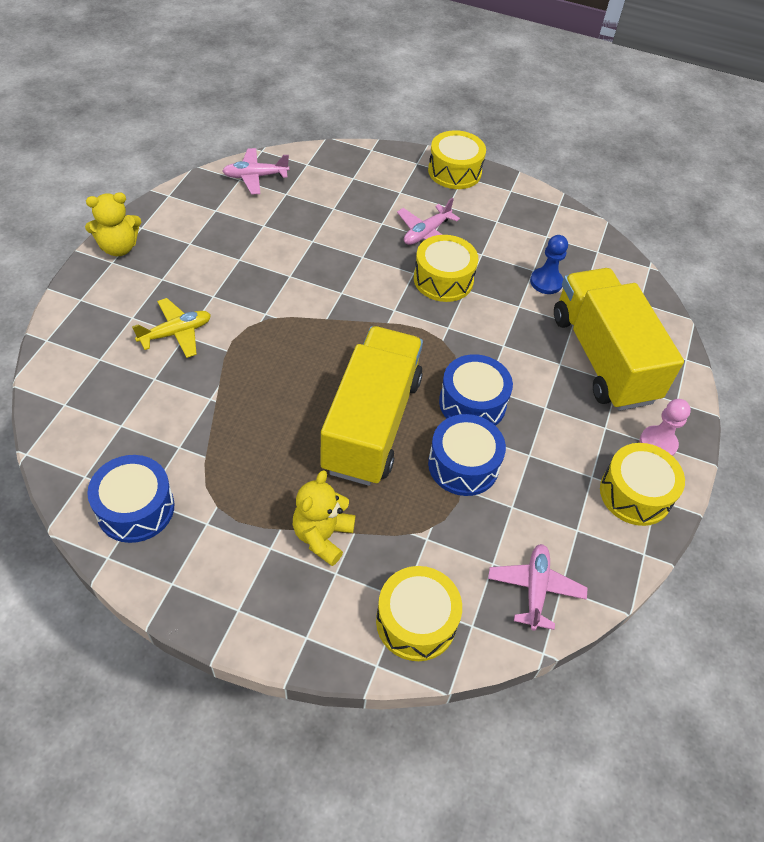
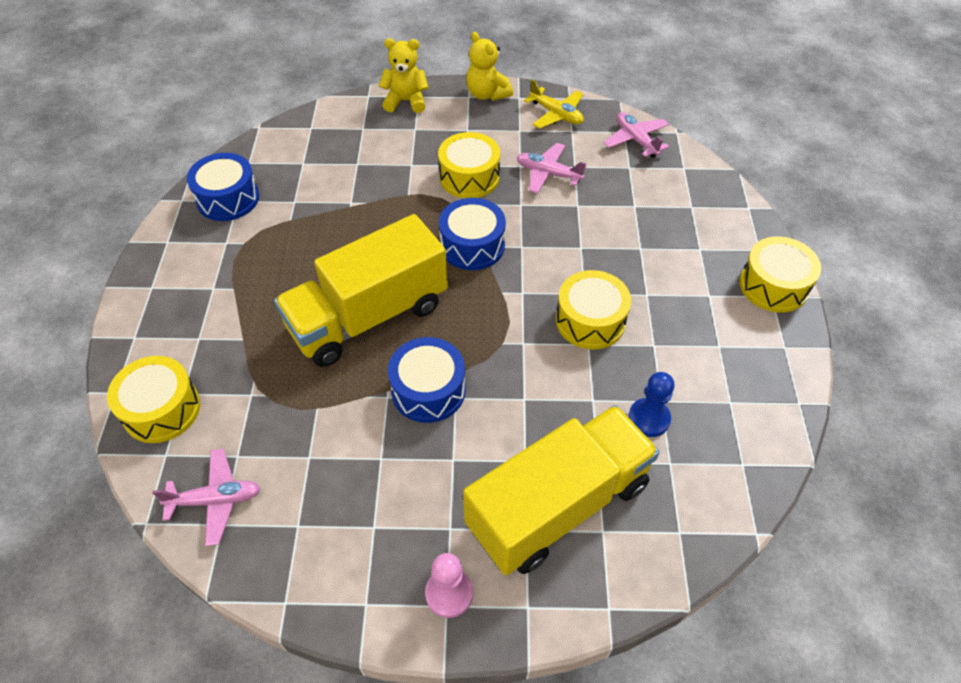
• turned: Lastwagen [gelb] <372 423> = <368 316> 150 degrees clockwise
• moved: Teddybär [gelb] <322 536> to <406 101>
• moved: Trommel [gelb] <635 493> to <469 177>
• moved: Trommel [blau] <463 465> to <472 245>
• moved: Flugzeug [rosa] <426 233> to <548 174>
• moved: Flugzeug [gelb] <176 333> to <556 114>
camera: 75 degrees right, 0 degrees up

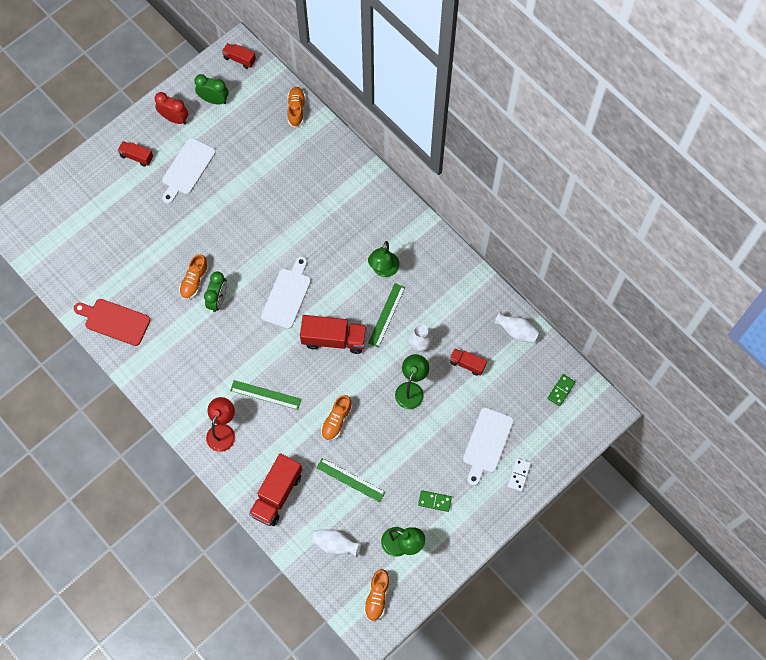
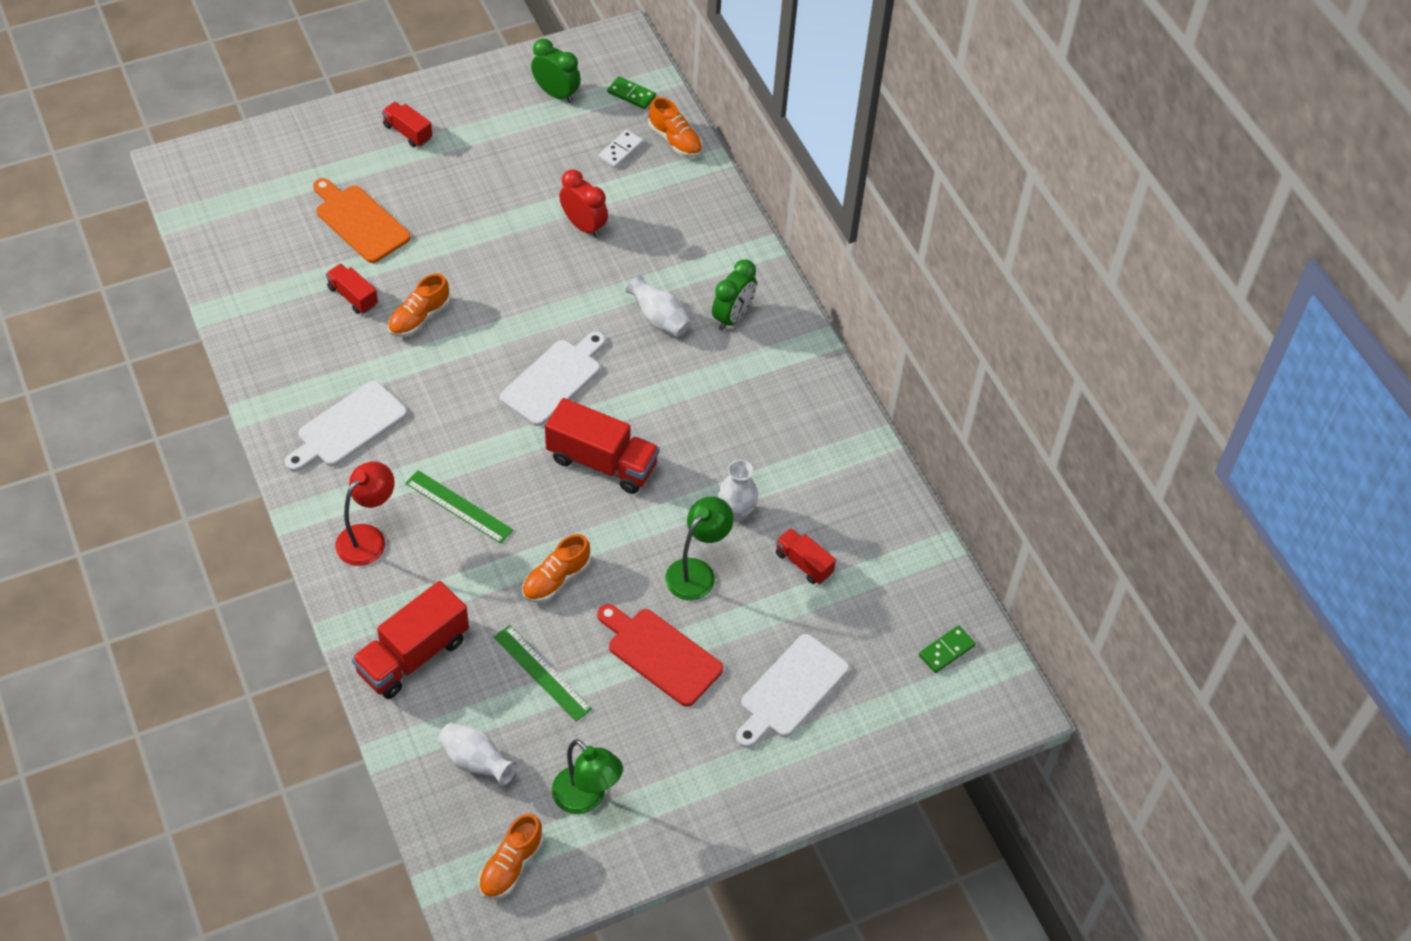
• moved: Schneidebrett [weiß] <187 169> to <347 427>
• added: Schneidebrett [orange] <359 221>
• moved: Lastwagen [rot] <239 59> to <353 296>
• moved: Wecker [rot] <174 118> to <584 226>
• moved: Schneidebrett [rot] <114 321> to <660 654>
• moved: Dominostein [weiß] <519 475> to <620 150>
• moved: Dominostein [grün] <434 501> to <631 94>
• moved: Vase [weiß] <516 331> to <659 319>
• turned: Schuh [orange] <296 110> = <675 140> 120 degrees clockwise
• moved: Wecker [grün] <218 300> to <732 317>
• removed: Lampe [grün] <383 270>
• removed: Lineal [grün] <386 315>
camera: 15 degrees right, 15 degrees down

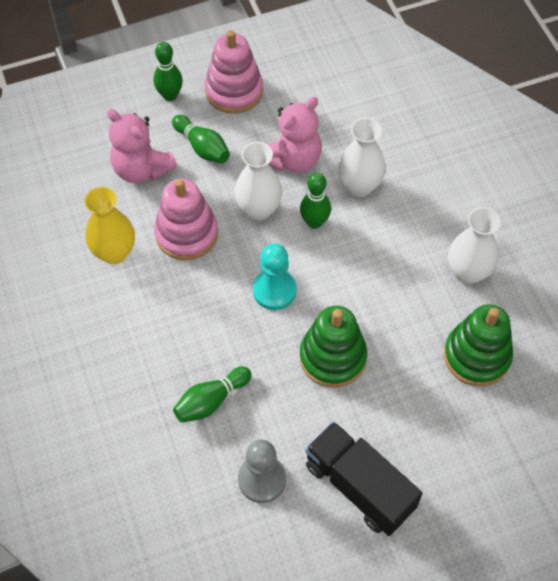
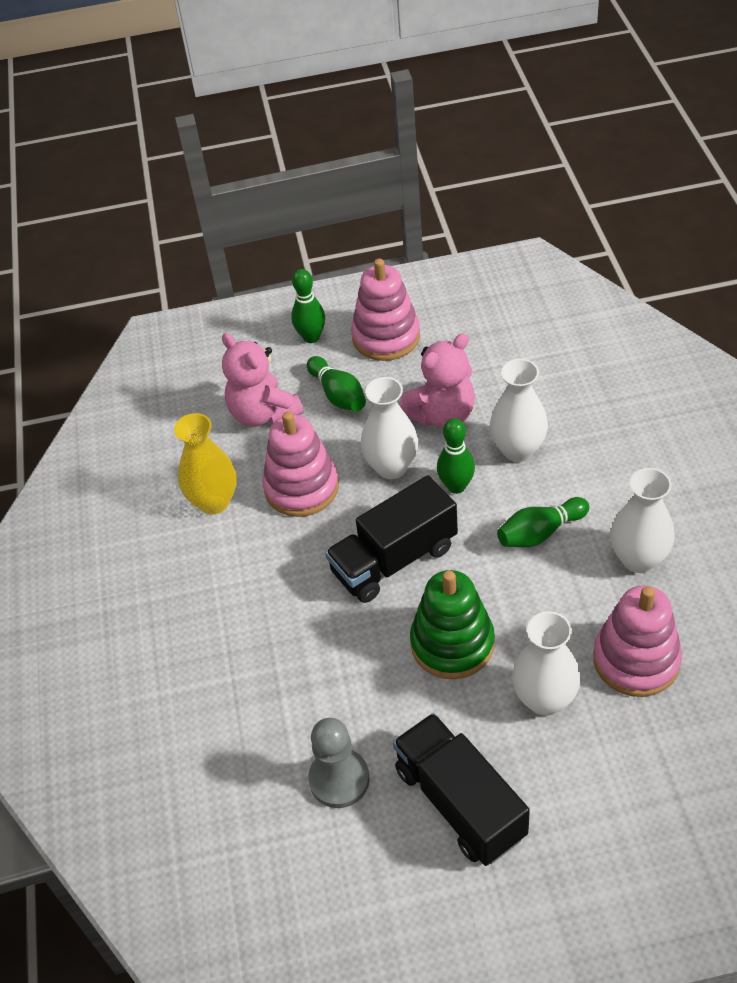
• replaced: Bauer [türkis] <274 290> to Lastwagen [schwarz] <394 559>
• moved: Bowlingkegel [grün] <211 401> to <540 533>
• added: Vase [weiß] <544 699>
• recoloured: Stapelspielzeug [grün] <476 356> to Stapelspielzeug [rosa] <636 660>
camera: 15 degrees right, 10 degrees down

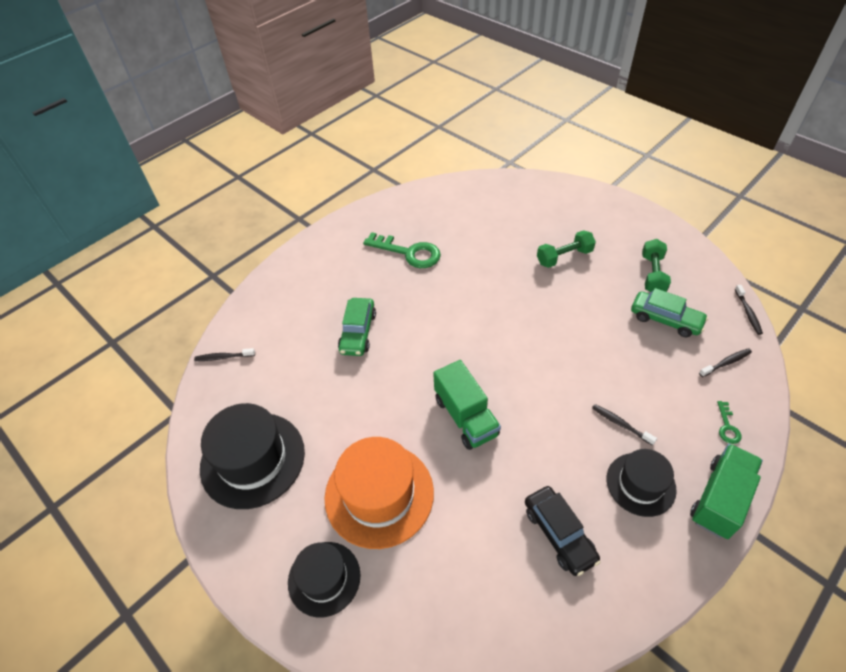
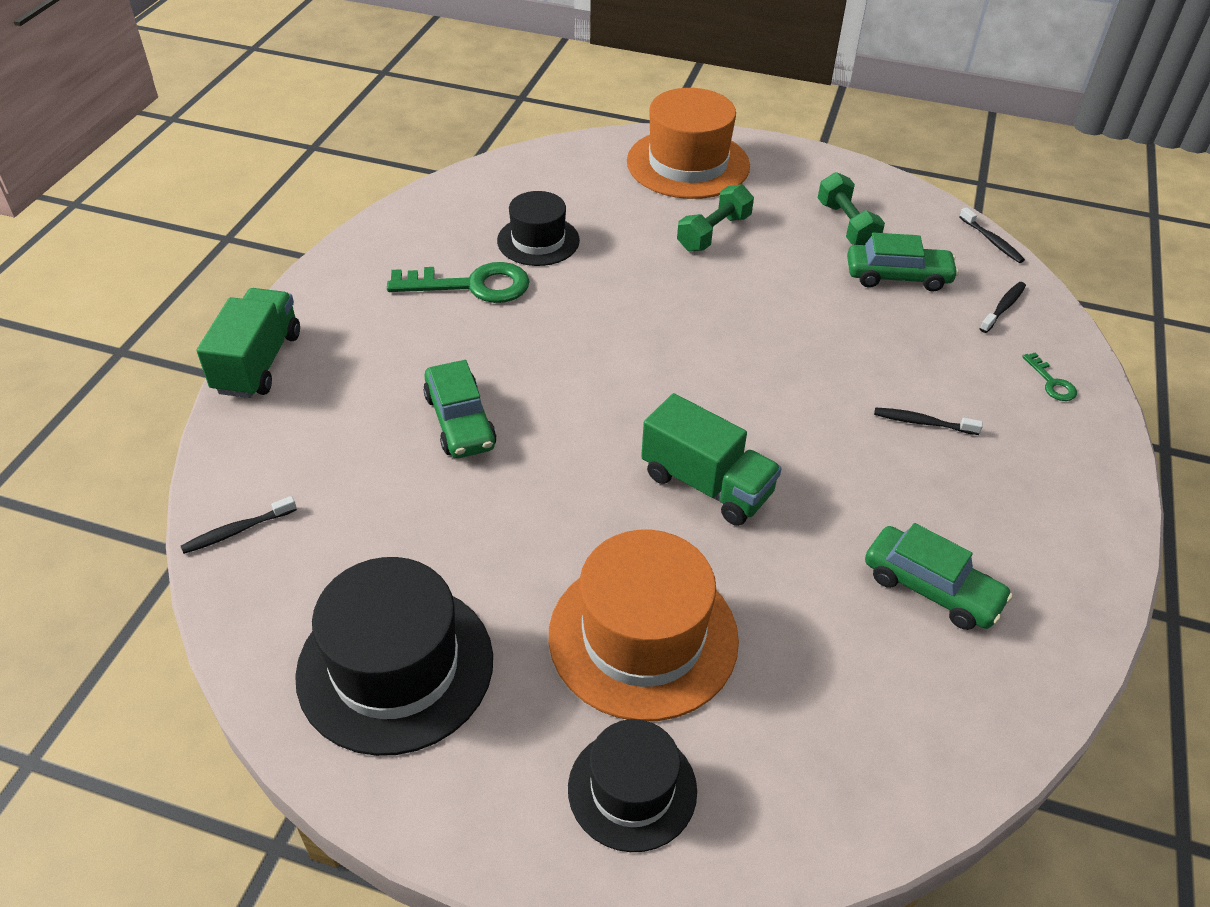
• moved: Lastwagen [grün] <719 499> to <258 362>
• moved: Hut [schwarz] <640 484> to <538 241>
• added: Hut [orange] <688 164>
• recoloured: Auto [schwarz] <559 534> to Auto [grün] <931 588>
camera: 30 degrees left, 5 degrees down

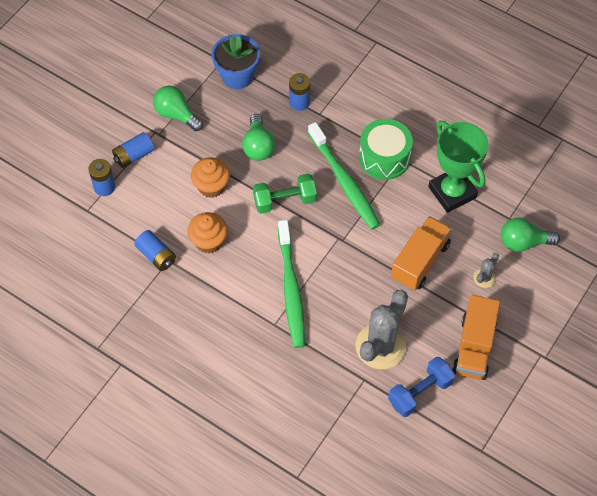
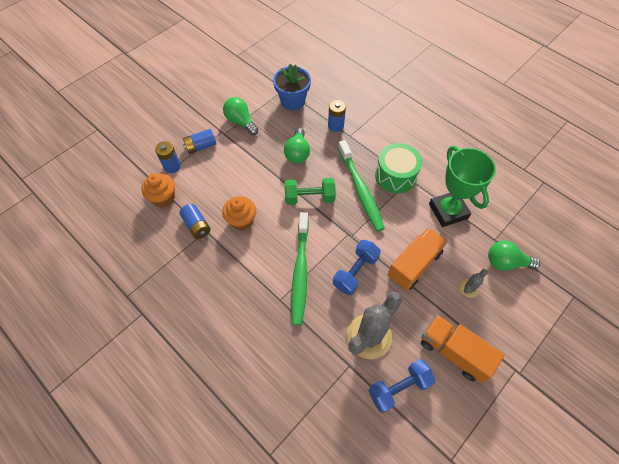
• moved: Muffin [orange] <211 186> to <163 198>
• added: Hantel [blau] <355 272>
• turned: Lastwagen [orange] <474 347> = <453 352> 105 degrees clockwise
camera: 10 degrees right, 0 degrees up

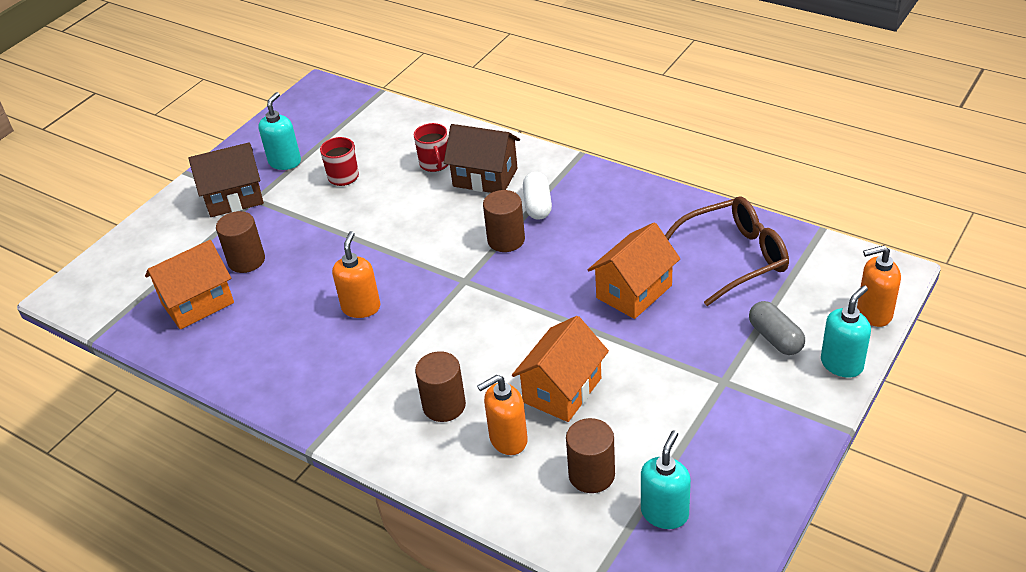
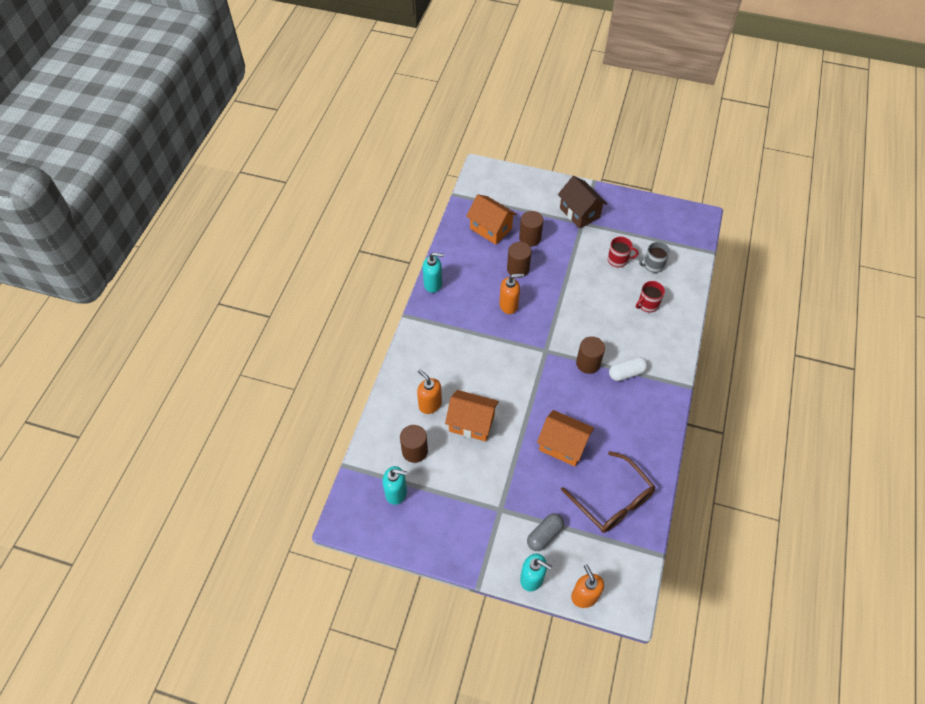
• moved: Seifenspender [türkis] <285 162> to <433 284>
• moved: Vollzylinder [braun] <444 405> to <518 269>
• added: Tasse [grau] <653 265>
• removed: Haus [braun] <485 177>
camera: 70 degrees right, 15 degrees up

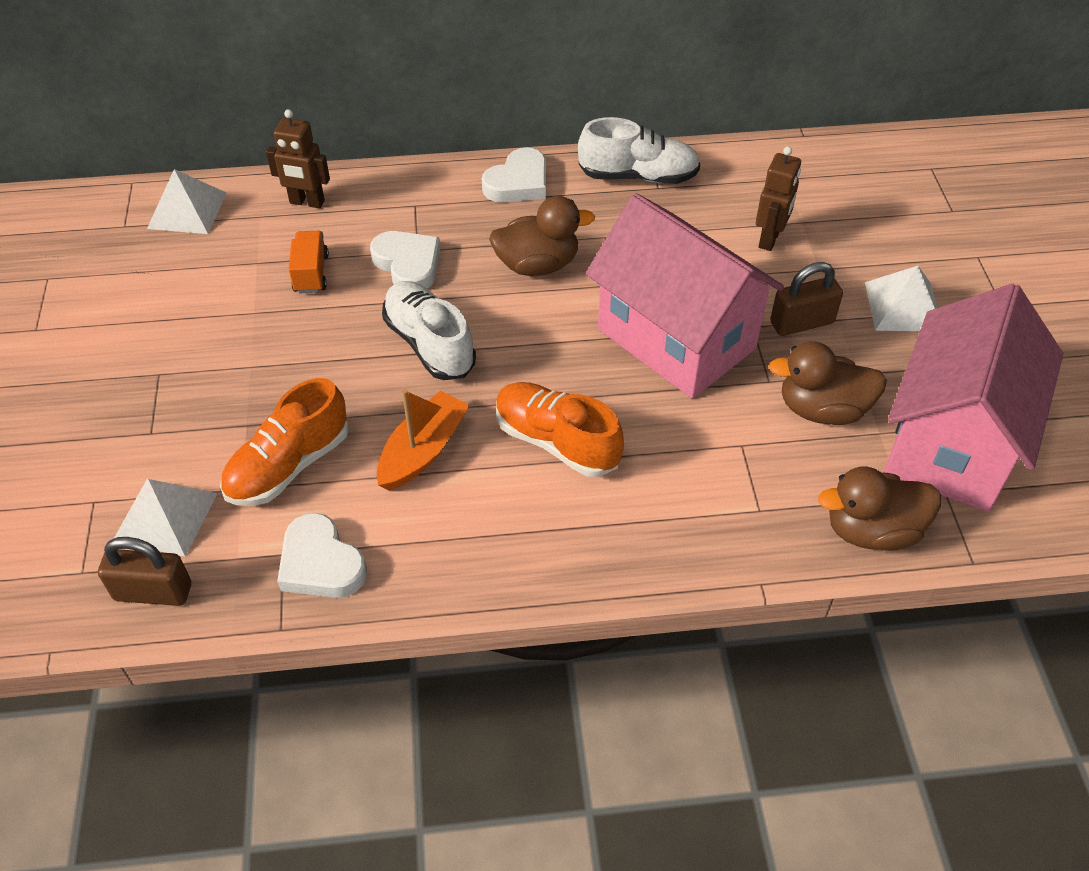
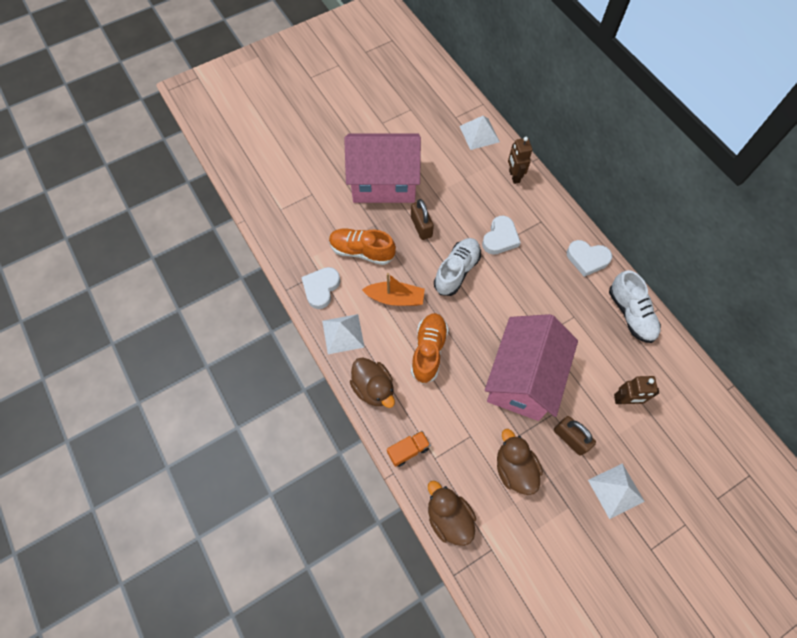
• moved: Pyramide [weiß] <165 516> to <343 333>
• moved: Haus [rosa] <951 443> to <384 183>
• moved: Ente [braun] <537 265> to <373 388>
• moved: Lastwagen [orange] <311 273> to <408 450>
• moved: Vorhängeschloss [braun] <153 592> to <421 227>
camera: 65 degrees right, 15 degrees up

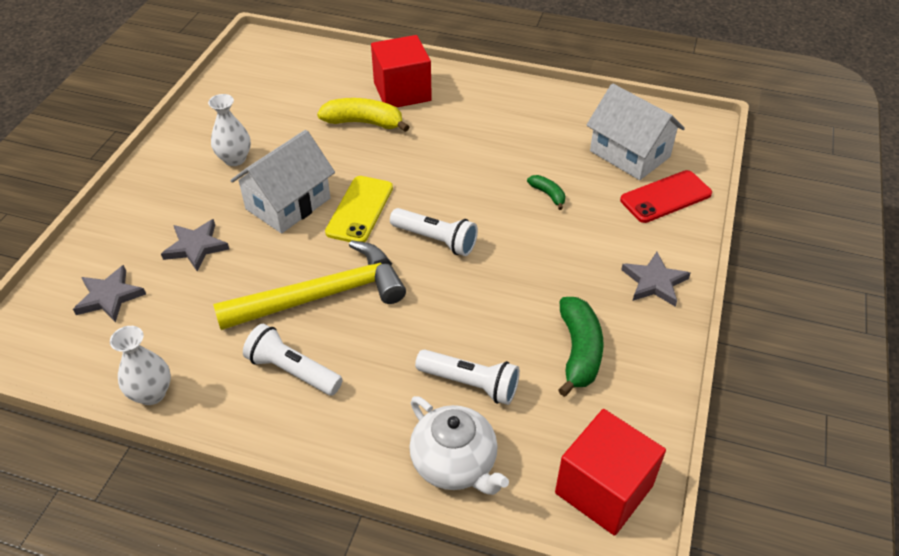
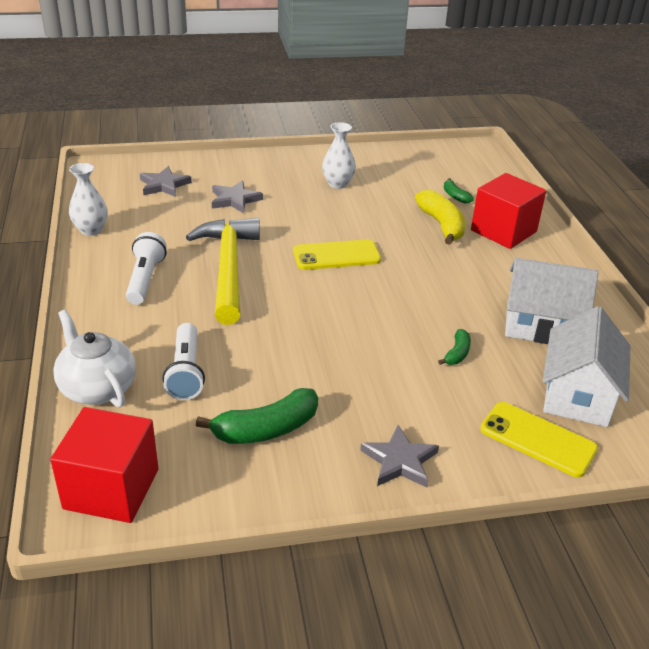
• turned: Teekanne [weiß] <455 464> = <97 388> 120 degrees clockwise
• turned: Hammer [gelb] <322 296> = <228 268> 135 degrees counterclockwise
• added: Banane [grün] <455 196>
• recoloured: Handy [rot] <665 197> to Handy [gelb] <538 439>
• moved: Haus [weiß] <288 204> to <540 325>
• removed: Taschenlampe [weiß] <435 240>
camera: 60 degrees right, 10 degrees down

